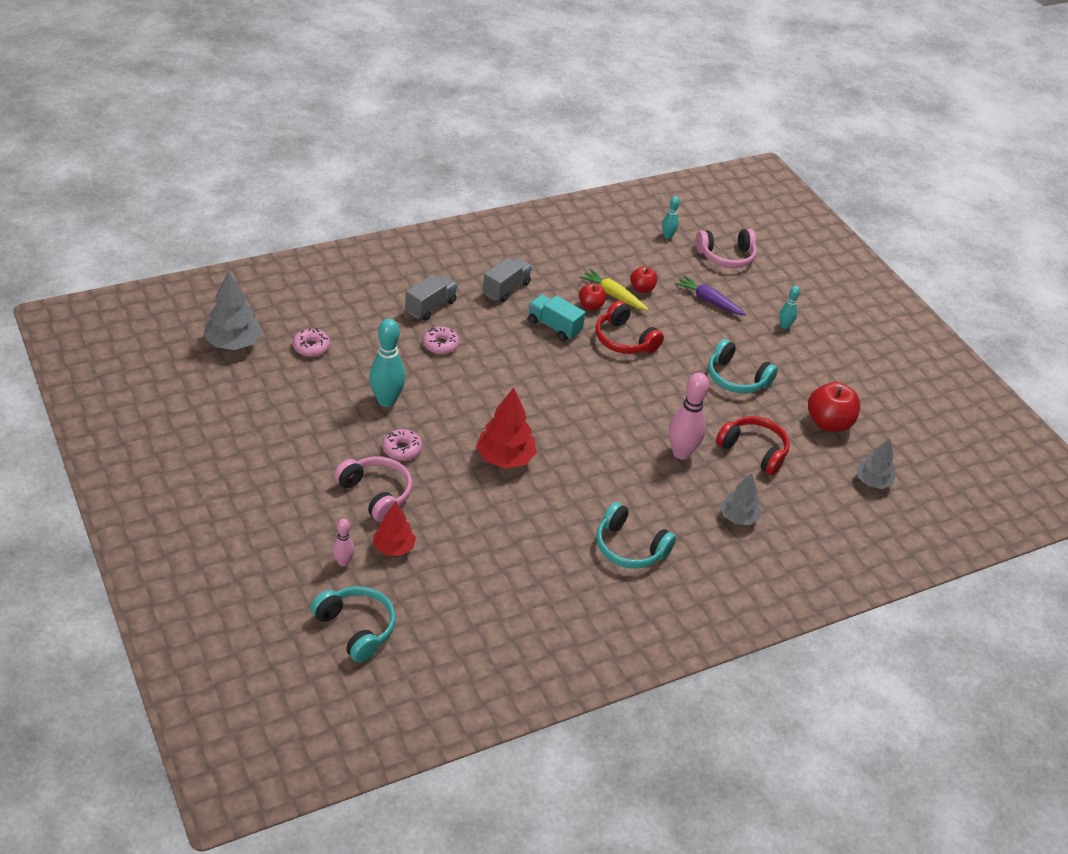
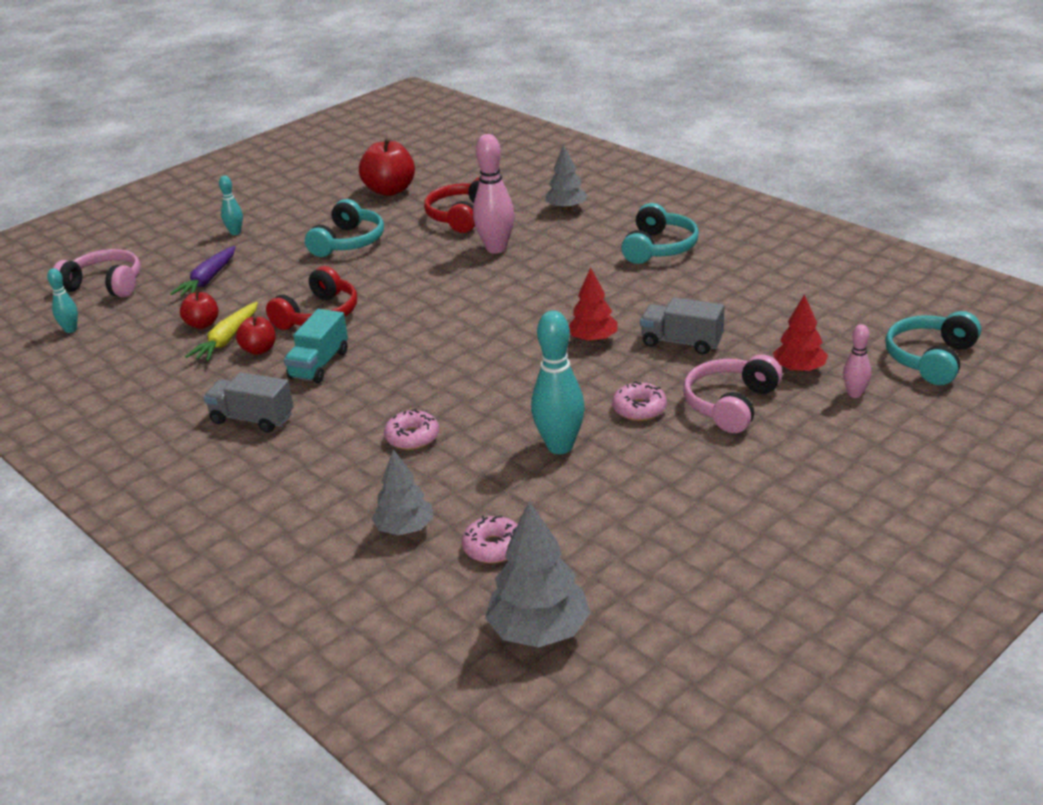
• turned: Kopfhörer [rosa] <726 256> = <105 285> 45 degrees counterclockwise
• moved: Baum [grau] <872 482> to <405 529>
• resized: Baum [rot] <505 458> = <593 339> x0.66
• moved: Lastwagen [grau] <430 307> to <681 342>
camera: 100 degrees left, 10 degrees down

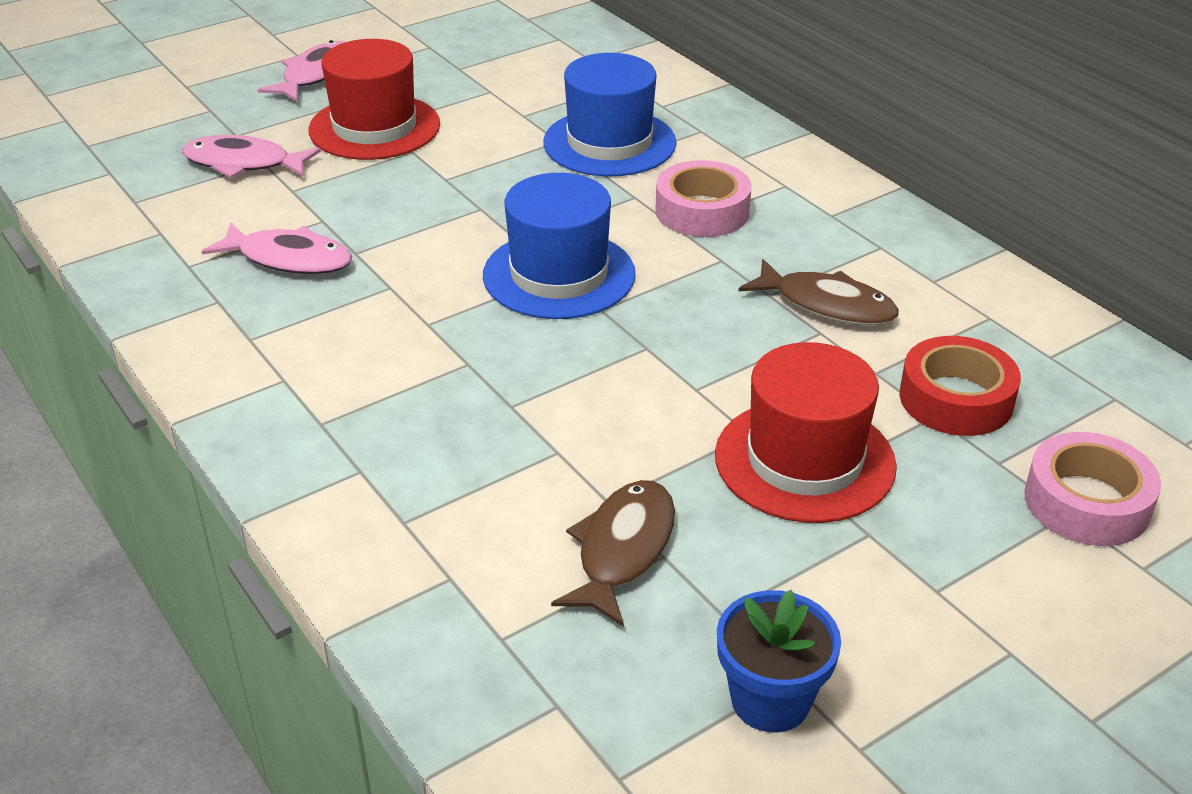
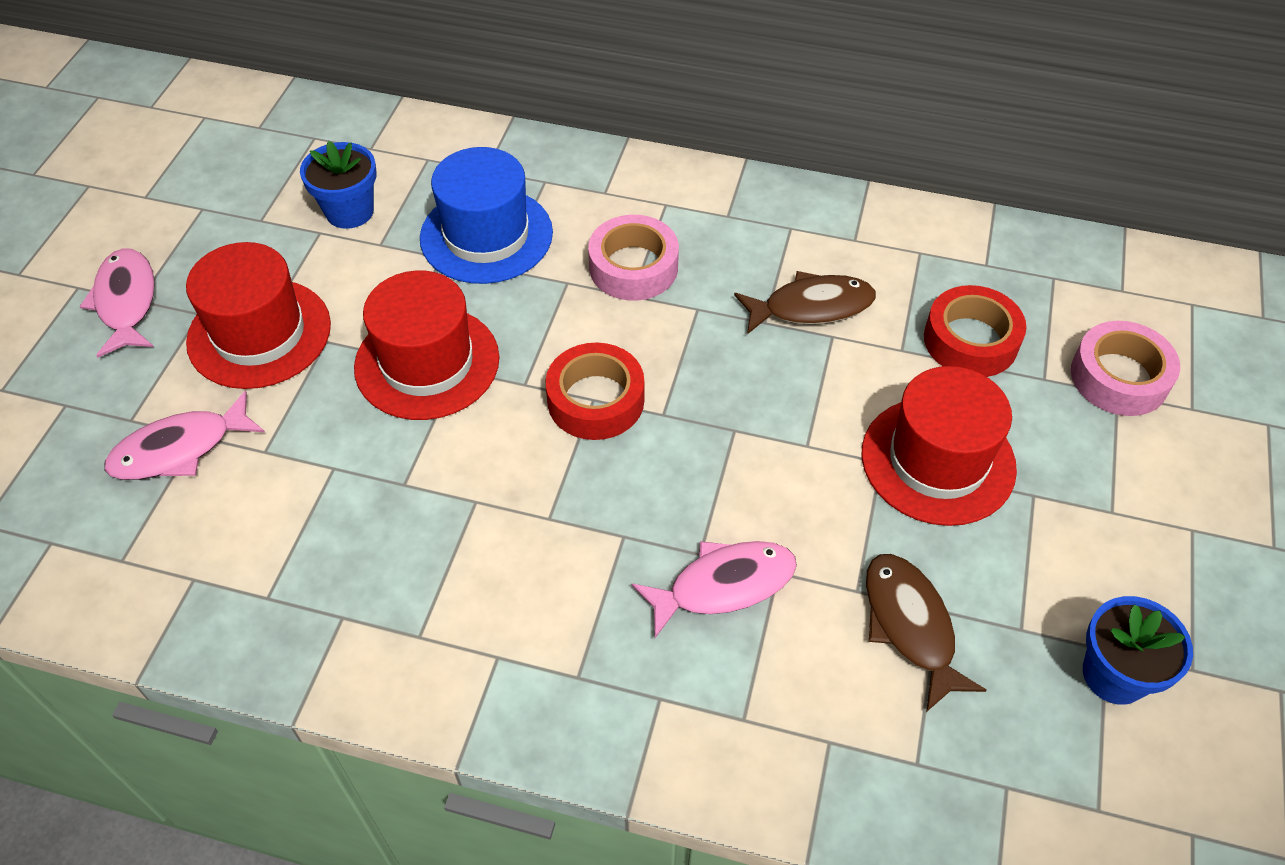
• added: Blumentopf [blau] <349 211>
• added: Hut [rot] <427 362>
• replaced: Hut [blau] <559 274> to Klebeband [rot] <596 400>
• moved: Fisch [rosa] <289 259> to <723 585>
camera: 40 degrees left, 15 degrees up

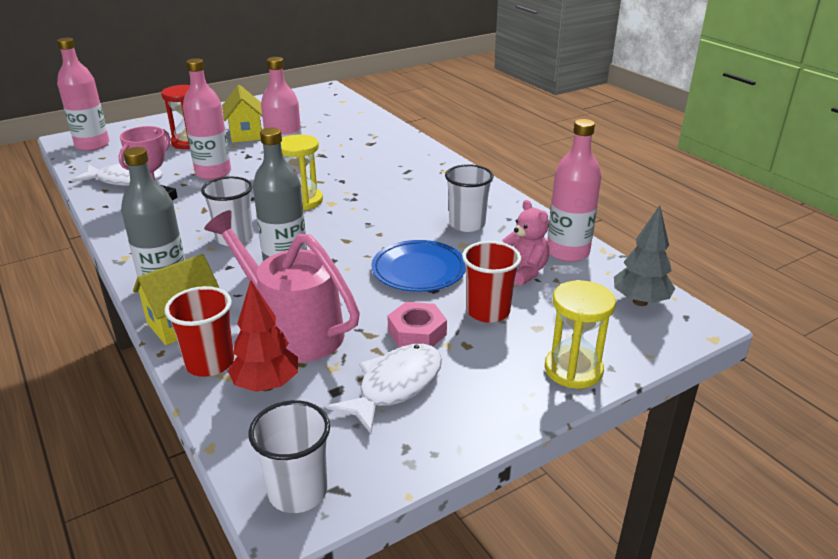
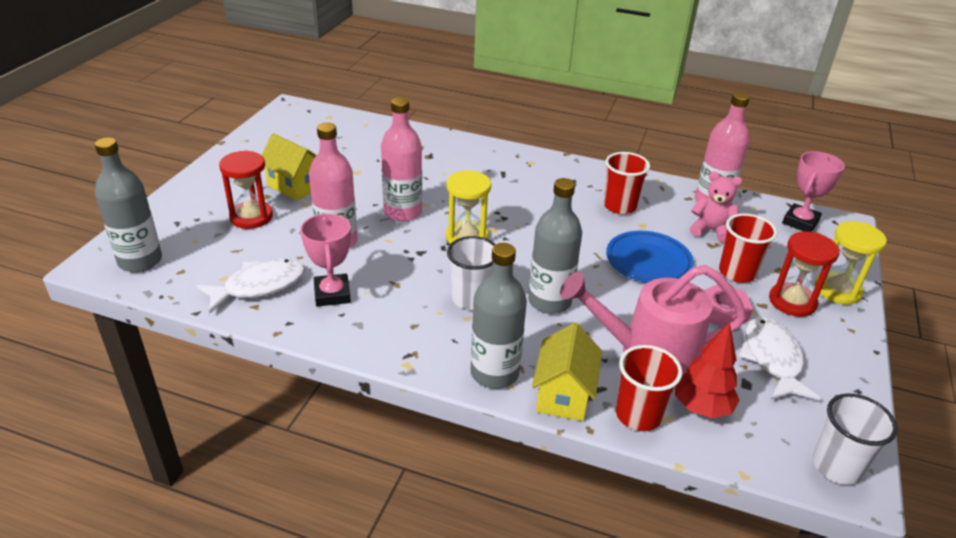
• recoloured: Flasche [rosa] <92 145> to Flasche [grau] <140 261>
• recoloured: Becher [weiß] <467 224> to Becher [rot] <619 206>
• added: Sanduhr [rot] <792 301>
• replaced: Baum [grau] <640 301> to Pokal [rosa] <800 222>
camera: 40 degrees left, 5 degrees up

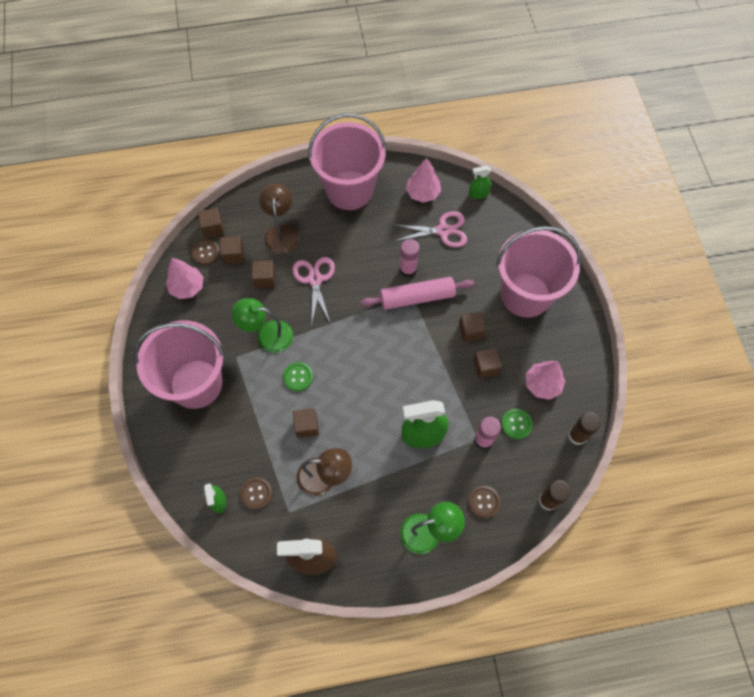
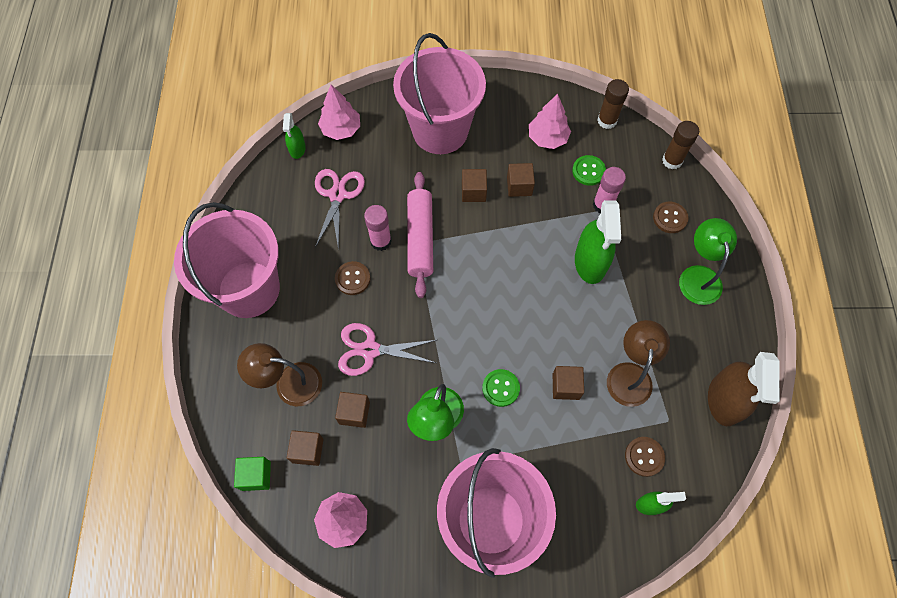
• recoloured: Kubus [braun] <213 228> to Kubus [grün] <256 476>
• moved: Baum [rosa] <423 193> to <341 129>
• moved: Knopf [braun] <206 253> to <352 279>
camera: 80 degrees left, 0 degrees up

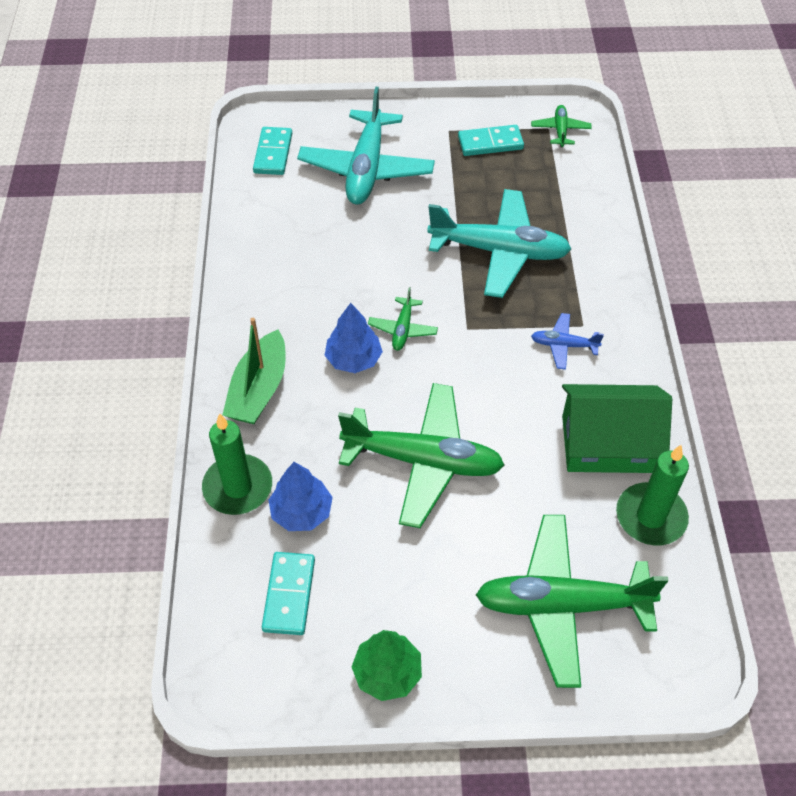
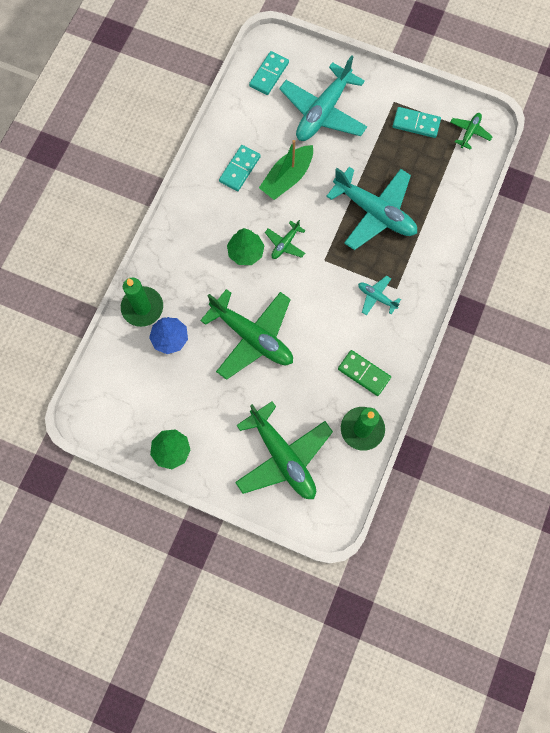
• moved: Dominostein [türkis] <289 595> to <240 169>
• recoloured: Baum [blau] <353 359> to Baum [grün] <245 252>
• turned: Flugzeug [grün] <562 605> = <283 456> 150 degrees counterclockwise
• moved: Boot [grün] <259 389> to <287 178>
• replaced: Haus [grün] <606 444> to Dominostein [grün] <364 373>
• recoloured: Flugzeug [blau] <564 345> to Flugzeug [türkis] <376 297>
camera: 25 degrees right, 20 degrees up

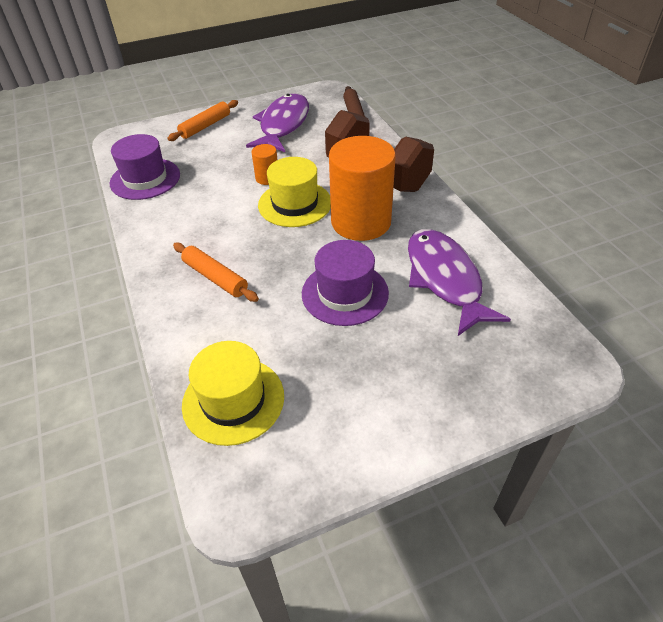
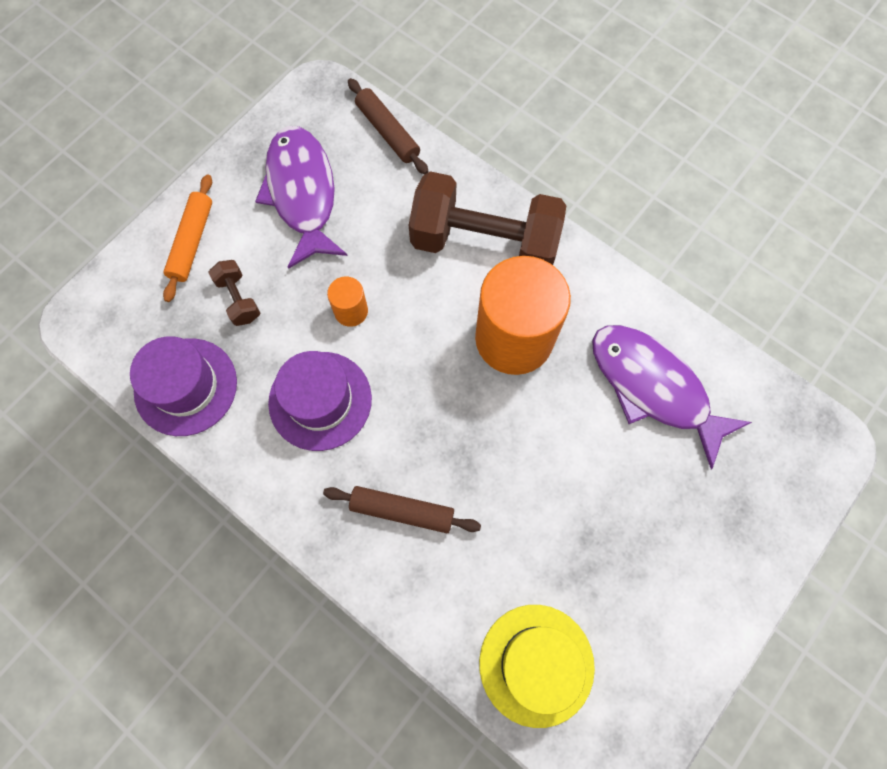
• added: Hantel [braun] <239 299>
• moved: Hut [lila] <345 293> to <320 400>
• recoloured: Nudelholz [orange] <215 277> to Nudelholz [braun] <402 510>
• removed: Hut [gelb] <295 204>
camera: 30 degrees left, 25 degrees up

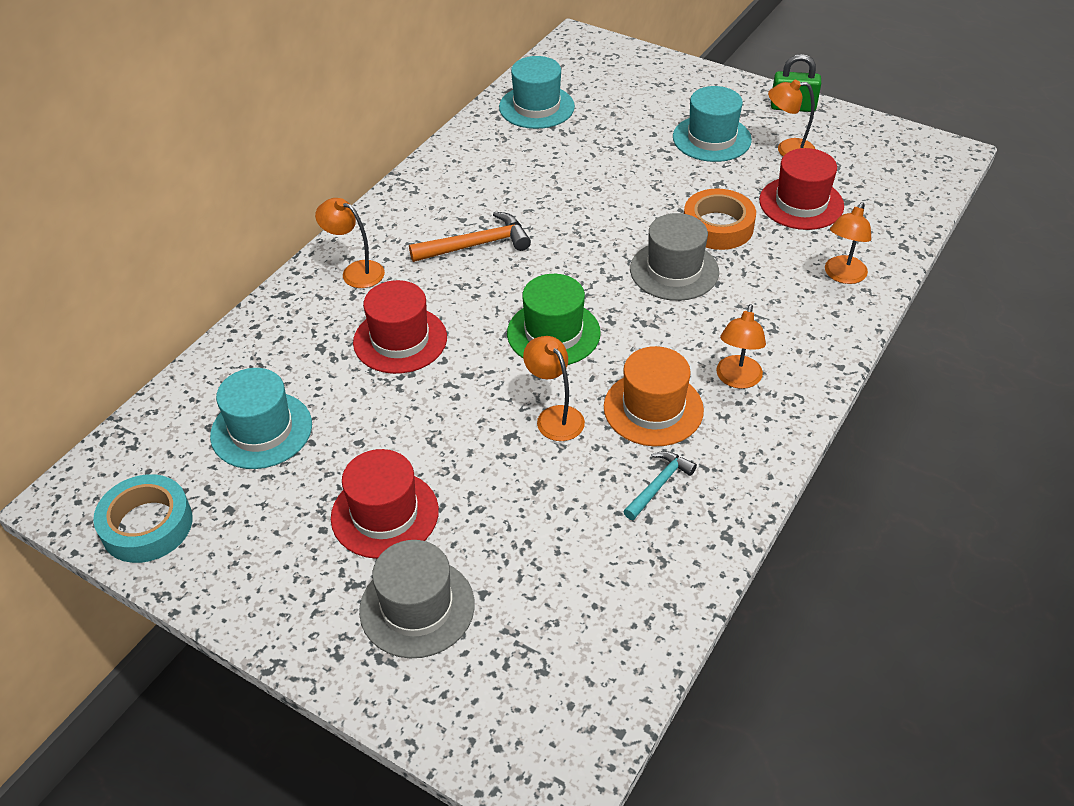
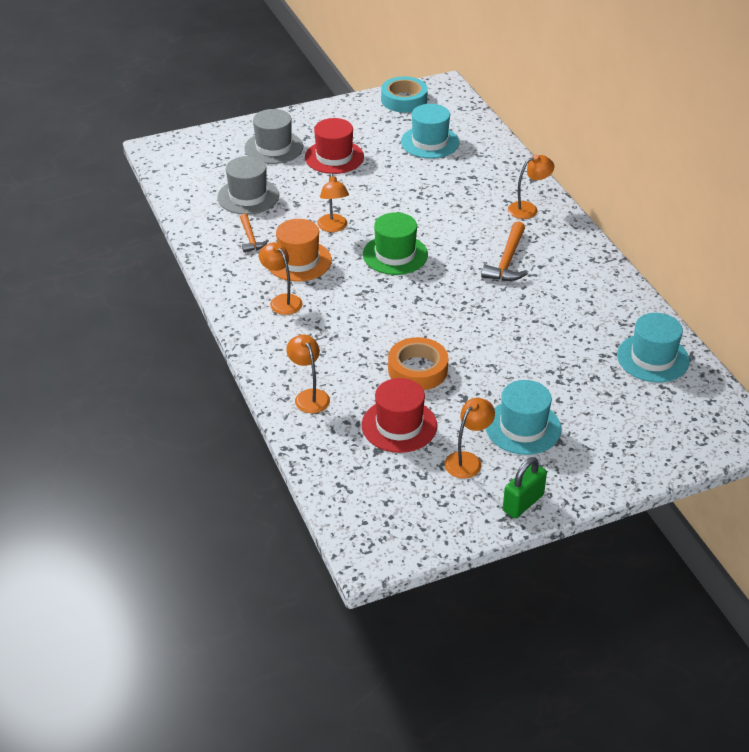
• moved: Hut [grau] <674 270> to <248 196>
• recoloured: Hammer [türkis] <658 485> to Hammer [orange] <250 238>
• turned: Lampe [orange] <554 416> = <333 227> 75 degrees clockwise
• removed: Hut [rot] <400 340>
camera: 125 degrees right, 5 degrees down

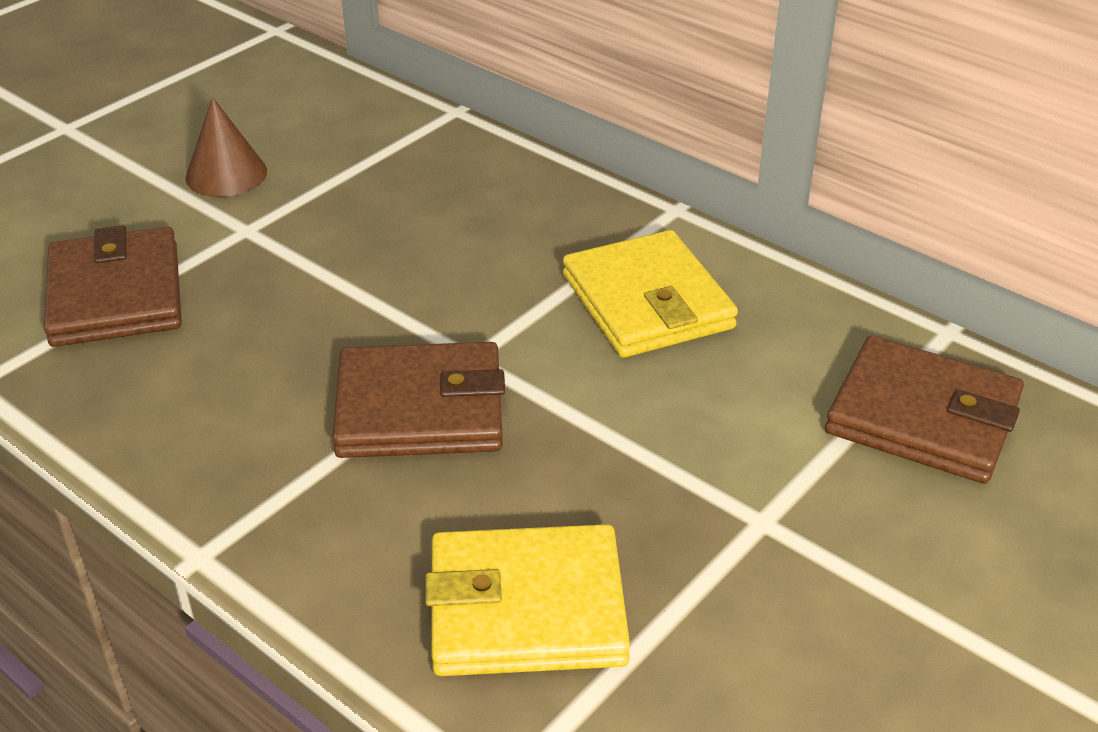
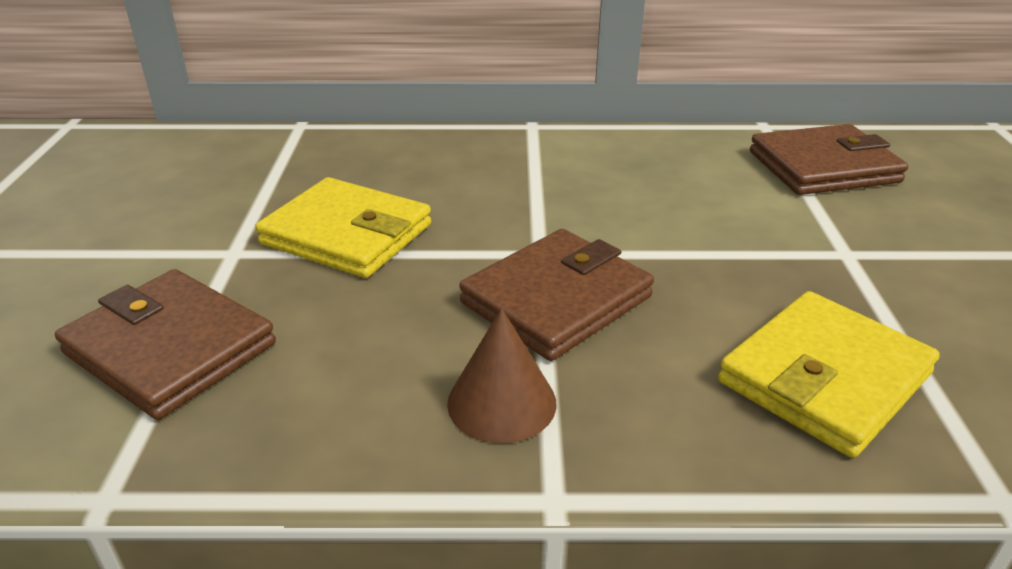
• moved: Geldbörse [gelb] <647 302> to <347 234>
• moved: Kegel [braun] <226 174> to <501 402>
camera: 40 degrees left, 5 degrees down

